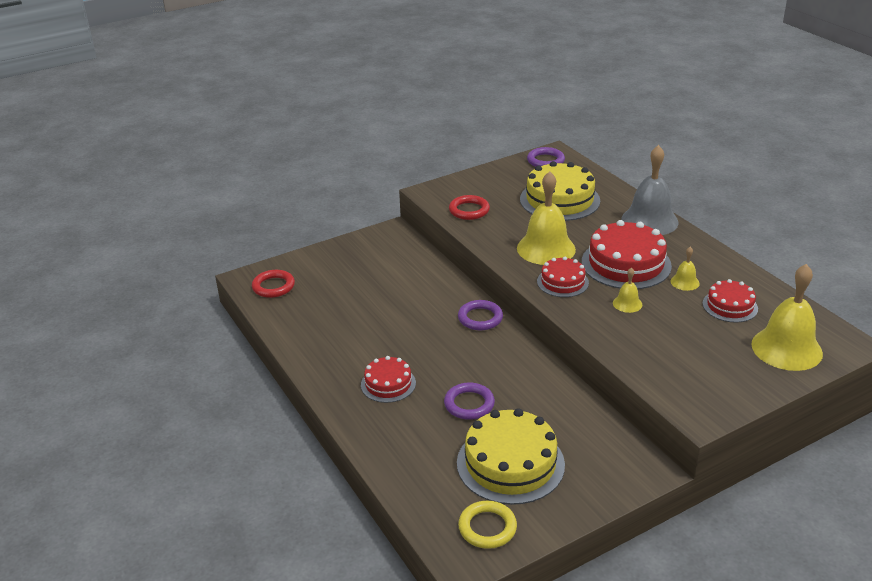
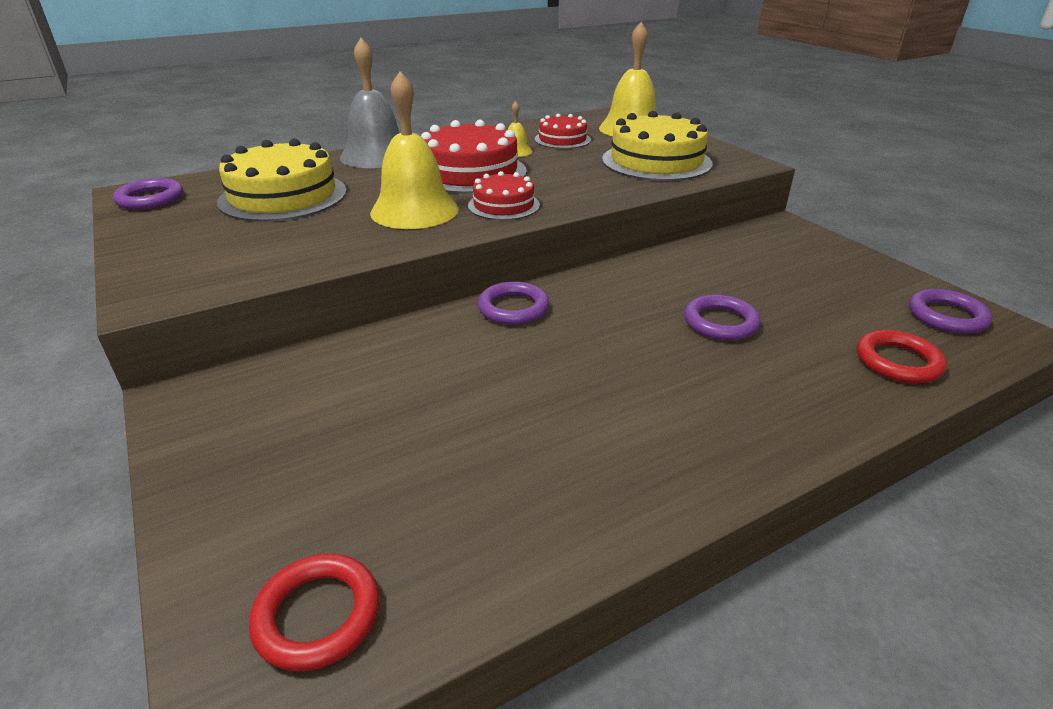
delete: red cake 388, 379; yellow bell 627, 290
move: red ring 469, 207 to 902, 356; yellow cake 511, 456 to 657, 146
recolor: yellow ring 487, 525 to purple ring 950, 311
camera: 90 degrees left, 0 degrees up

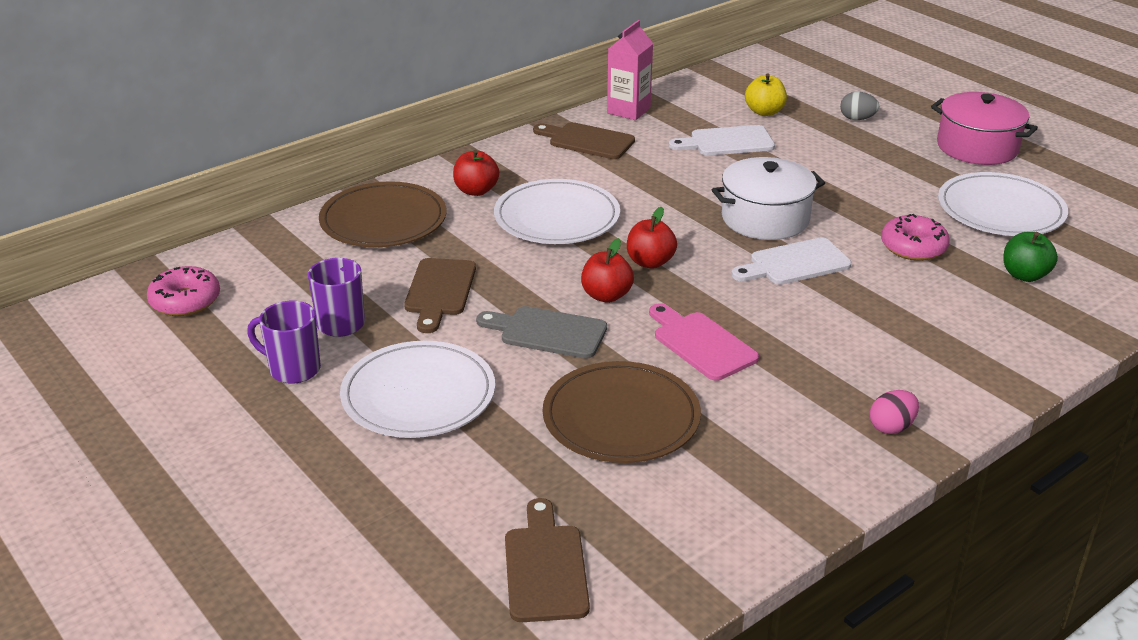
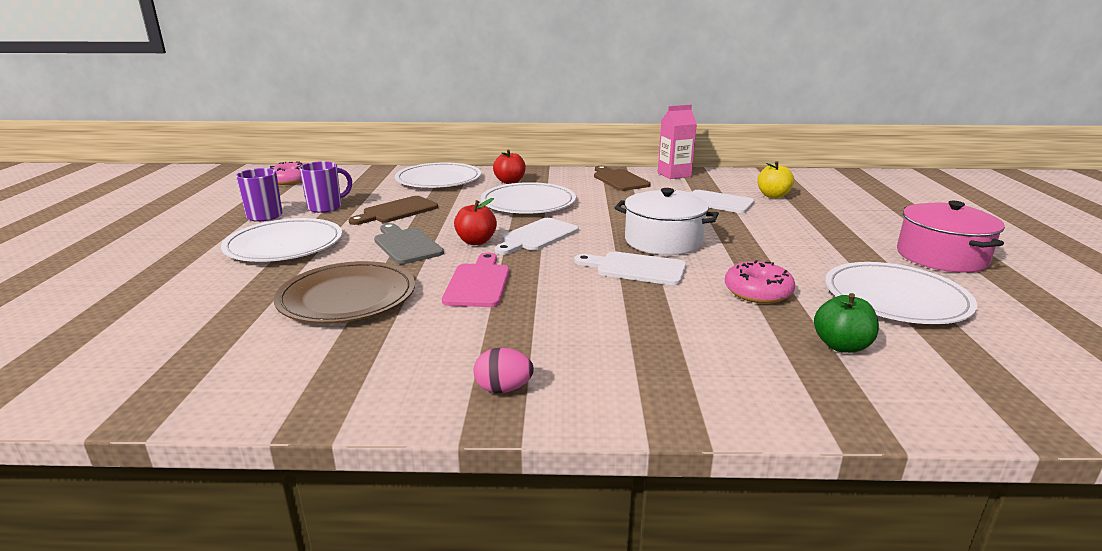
delete: brown cutting board 547, 560; grey egg 859, 106
replace: red apple 652, 238 to white cutting board 537, 236
recolor: brown plate 383, 214 to white plate 438, 175
camera: 40 degrees right, 10 degrees down

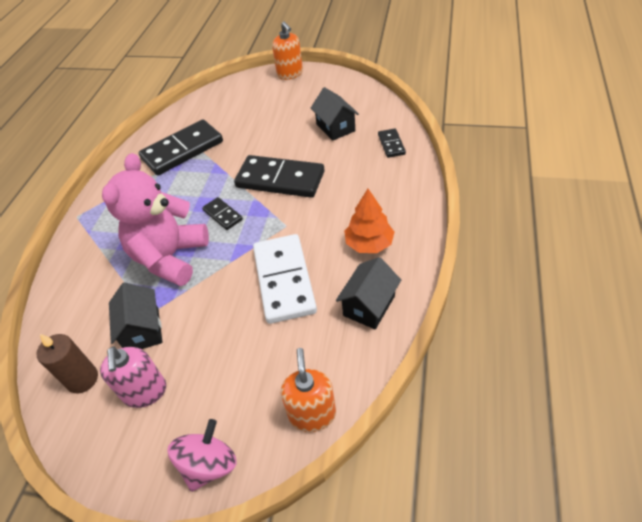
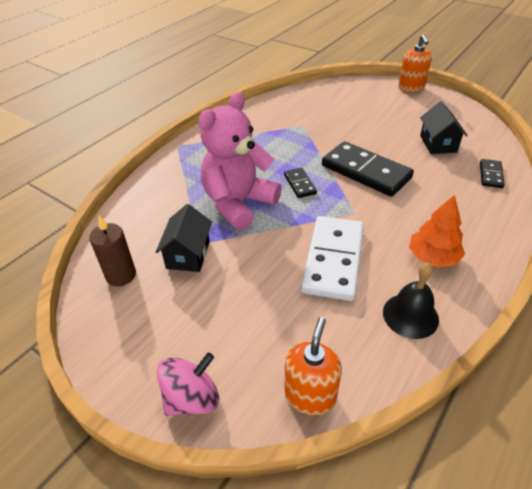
delete: pink soap dispenser 133, 377; black domino 180, 148
replace: black house 368, 293 to black bell 411, 301
camera: 20 degrees right, 5 degrees down

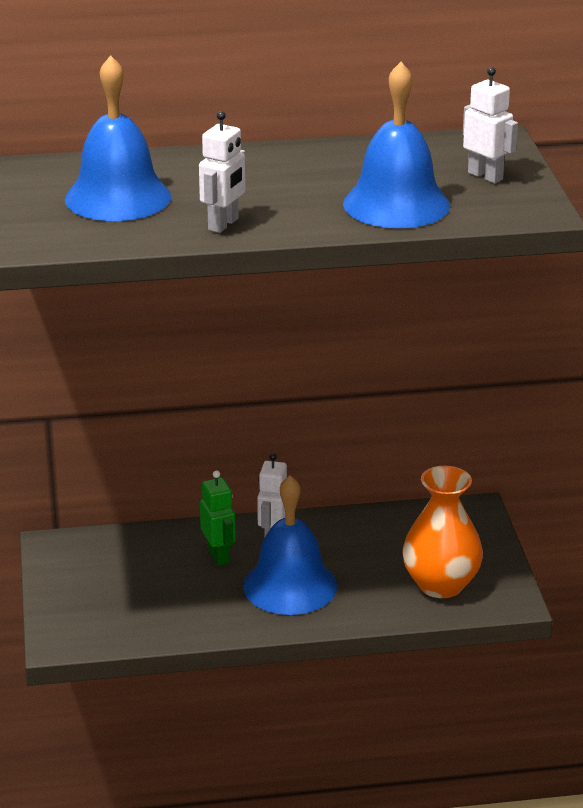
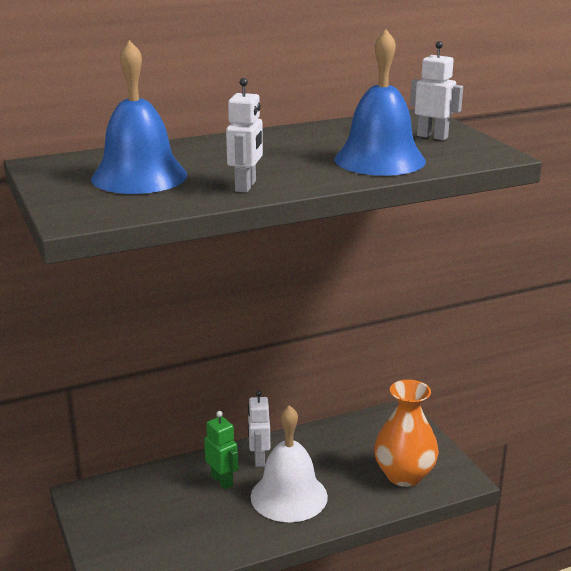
recolor: blue bell 290, 545 to white bell 289, 463
camera: 15 degrees left, 5 degrees down

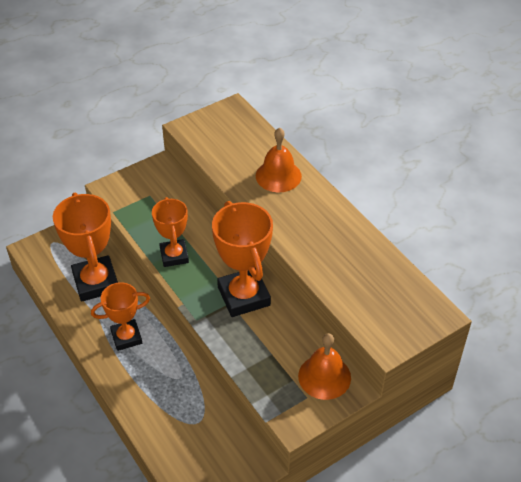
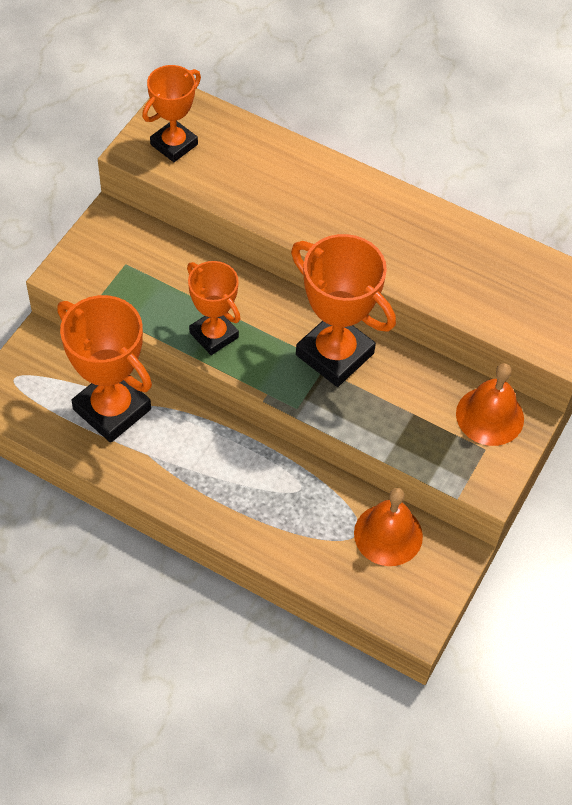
move: orange trophy 120, 316 to 171, 113; orange bell 279, 160 to 388, 527
camera: 30 degrees left, 10 degrees up

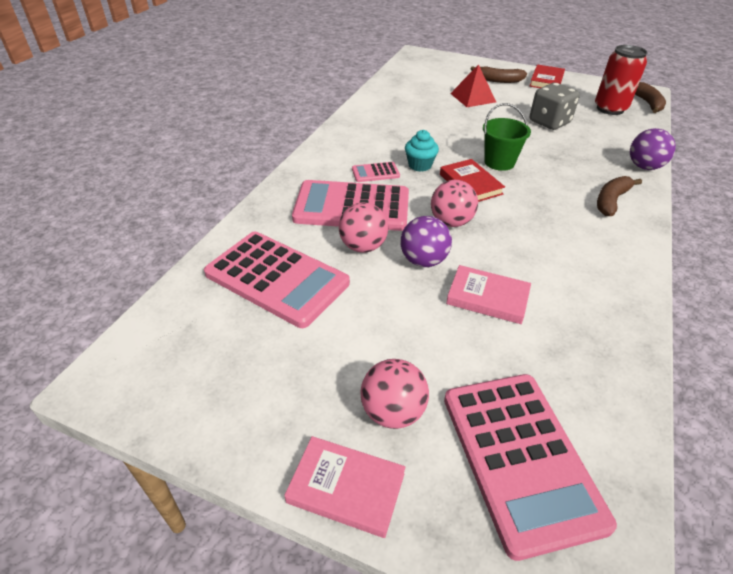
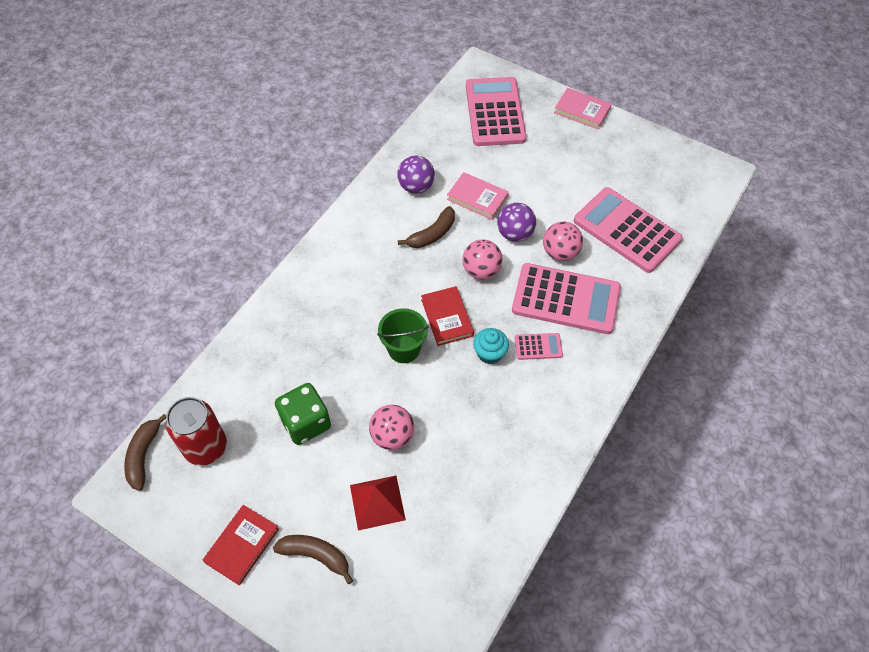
move: pink ball 395, 394 to 391, 427; brown banana 619, 196 to 426, 227; purple ball 653, 149 to 416, 175
recolor: grey dice 555, 106 to green dice 303, 414
camera: 170 degrees left, 15 degrees up

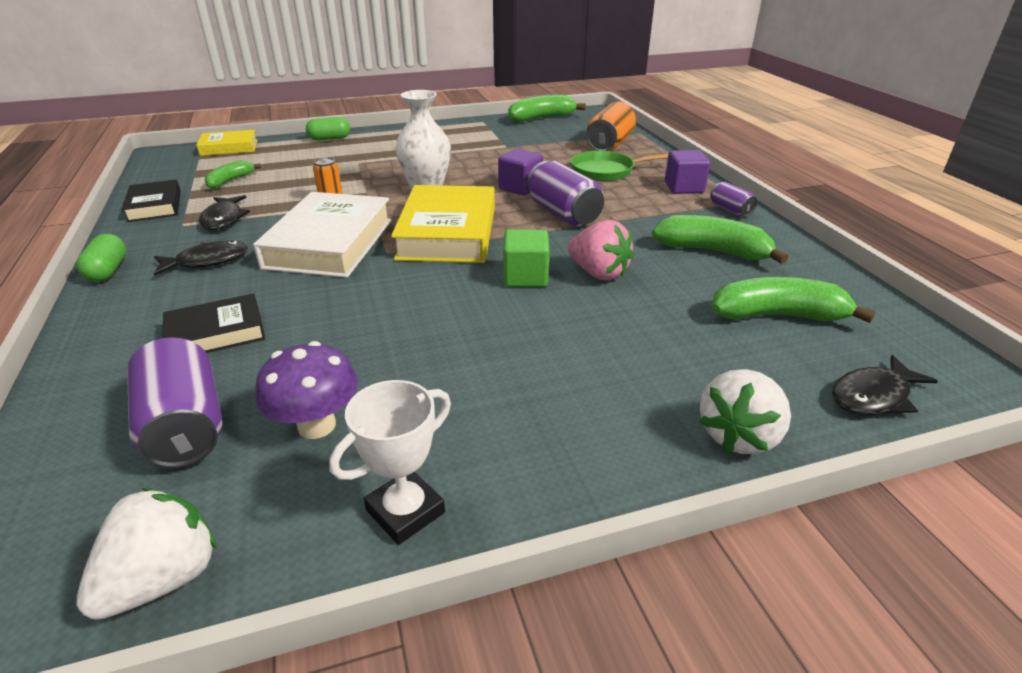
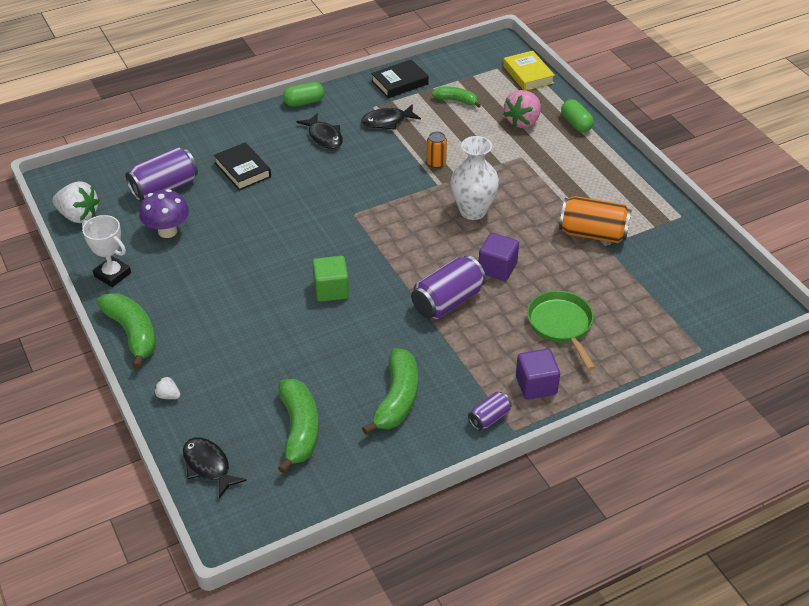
delete: white book 322, 235; yellow book 443, 224
move: green banana 547, 108 to 126, 331; pink strawberry 601, 250 to 522, 109; orange can 611, 126 to 595, 219
resize: white strawberry 745, 411 = 167, 387 x0.48
camera: 80 degrees right, 10 degrees up

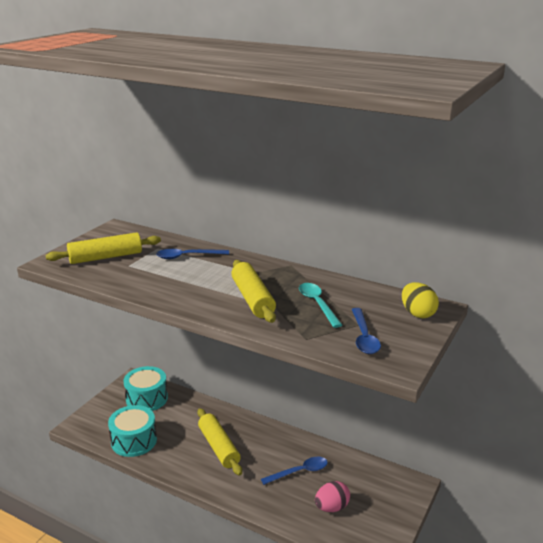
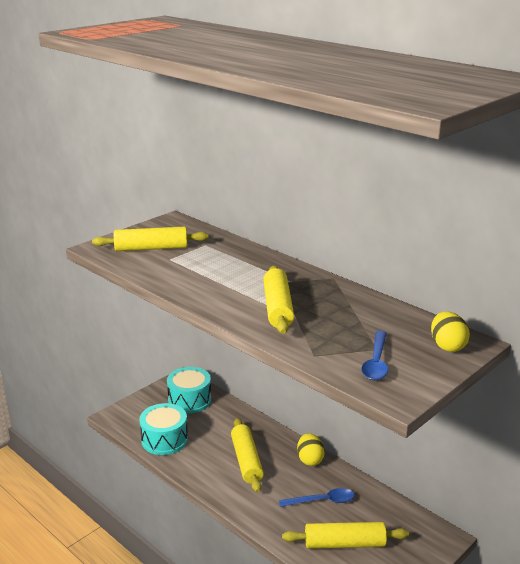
delete: blue spoon 192, 254; turquoise spoon 320, 305
insert: yellow egg 311, 449
replace: pink egg 332, 496 to yellow rolling pin 345, 535
camera: 15 degrees right, 0 degrees up

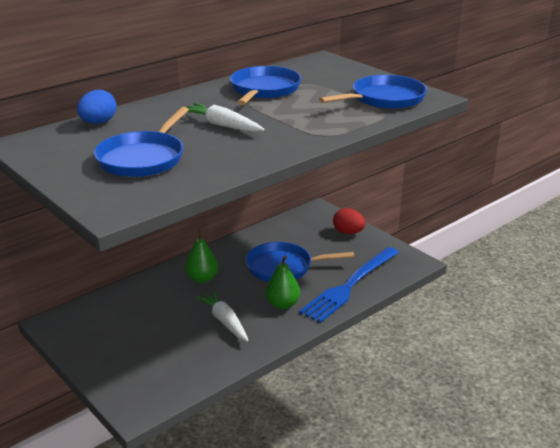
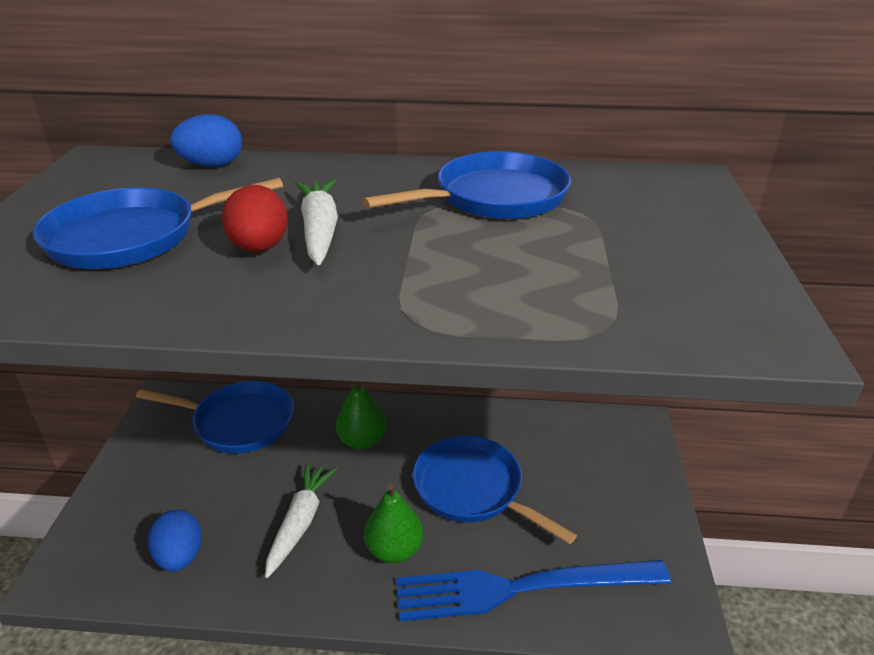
insert: blue egg 175, 540
move: blue pan 373, 92 to 215, 417; red egg 349, 221 to 255, 218
camera: 45 degrees right, 5 degrees up

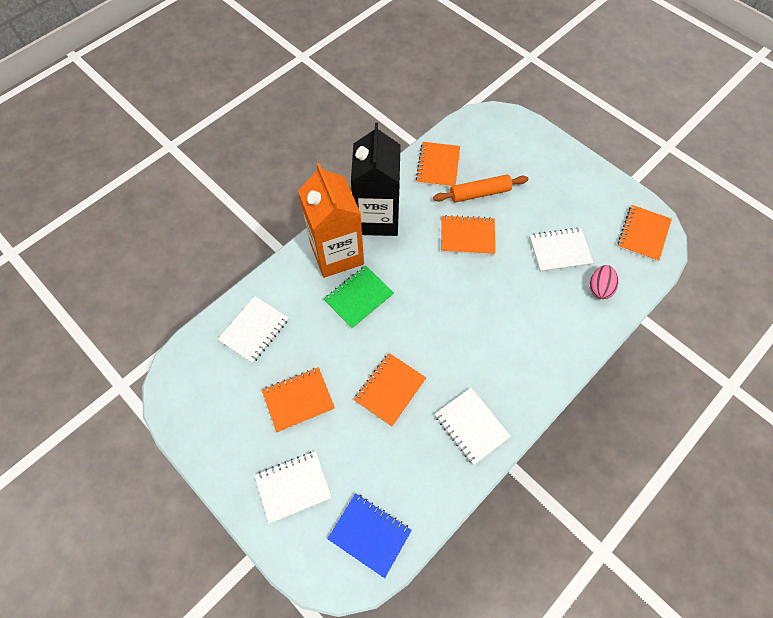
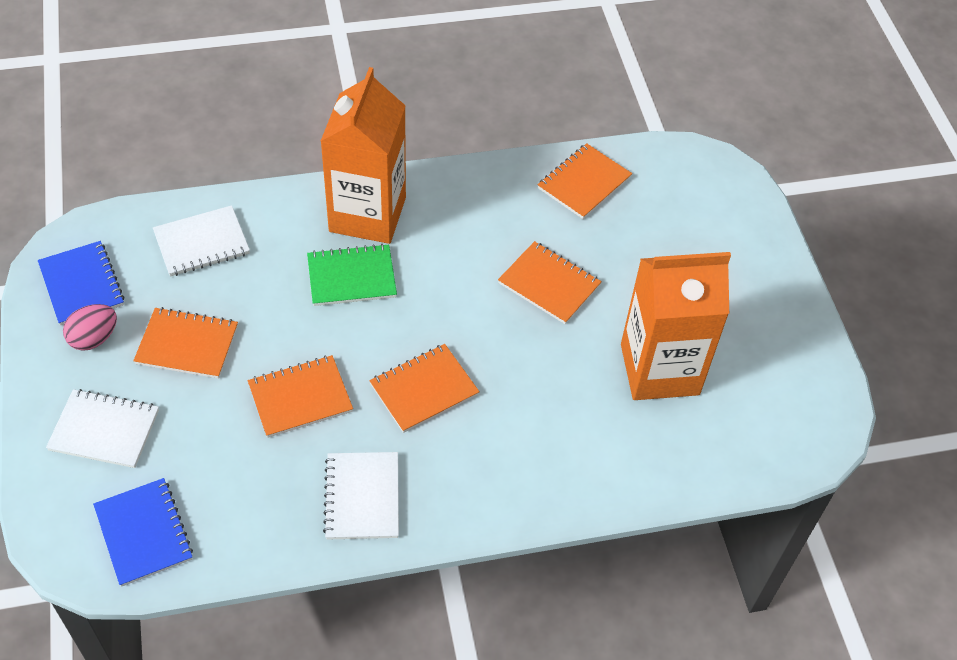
delete: black carton 376, 179; orange rolling pin 480, 189
insert: blue notebook 81, 283
move: pink egg 604, 282 to 90, 327; orange notebook 644, 233 to 424, 388
replace: white notebook 561, 250 to orange carton 676, 326
camera: 30 degrees right, 10 degrees down

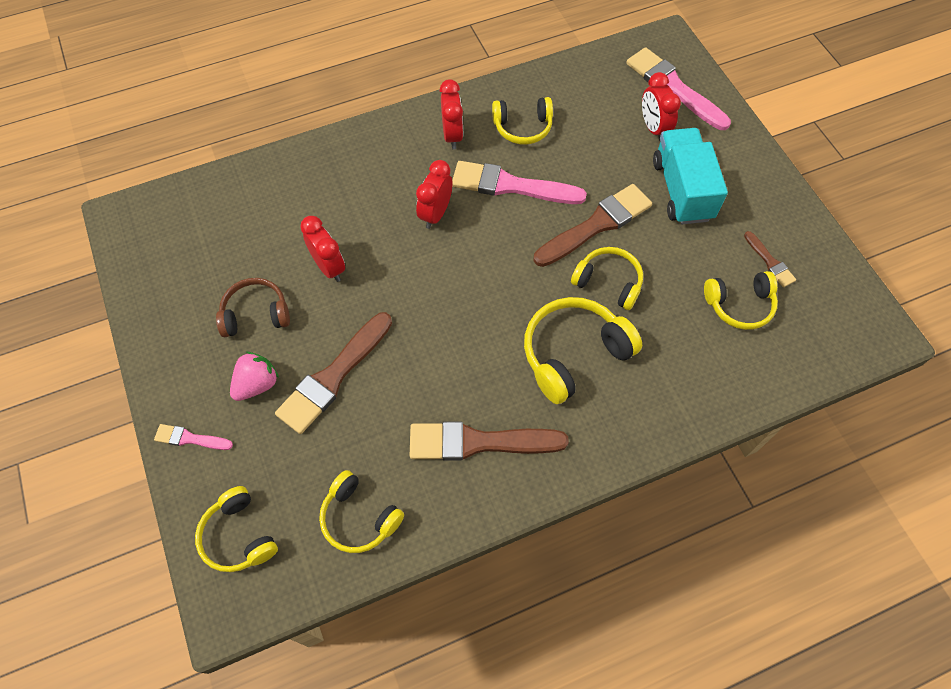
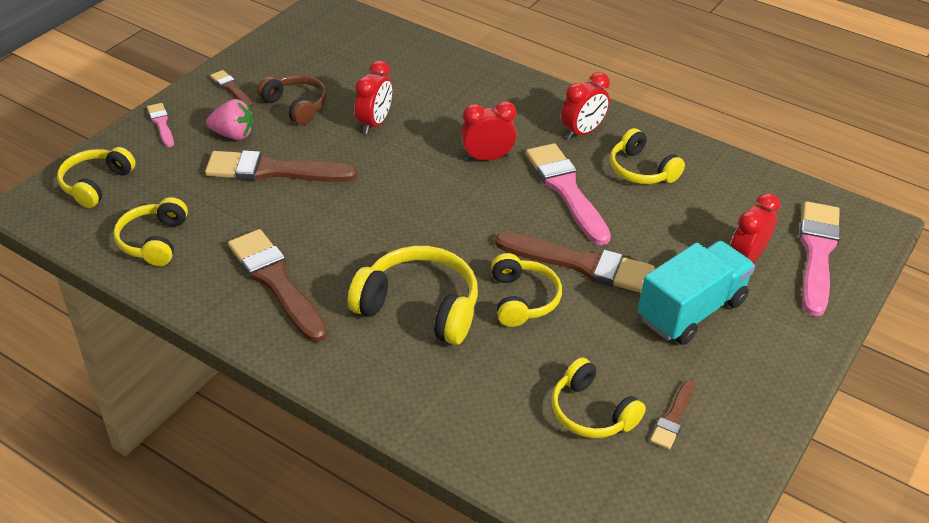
insert: brown brush 232, 88
camera: 55 degrees right, 20 degrees down

